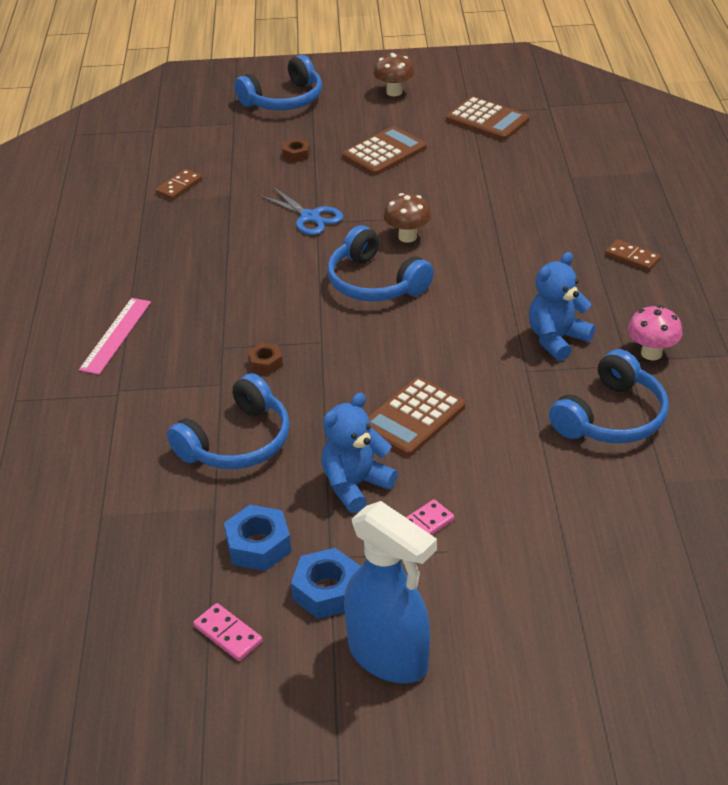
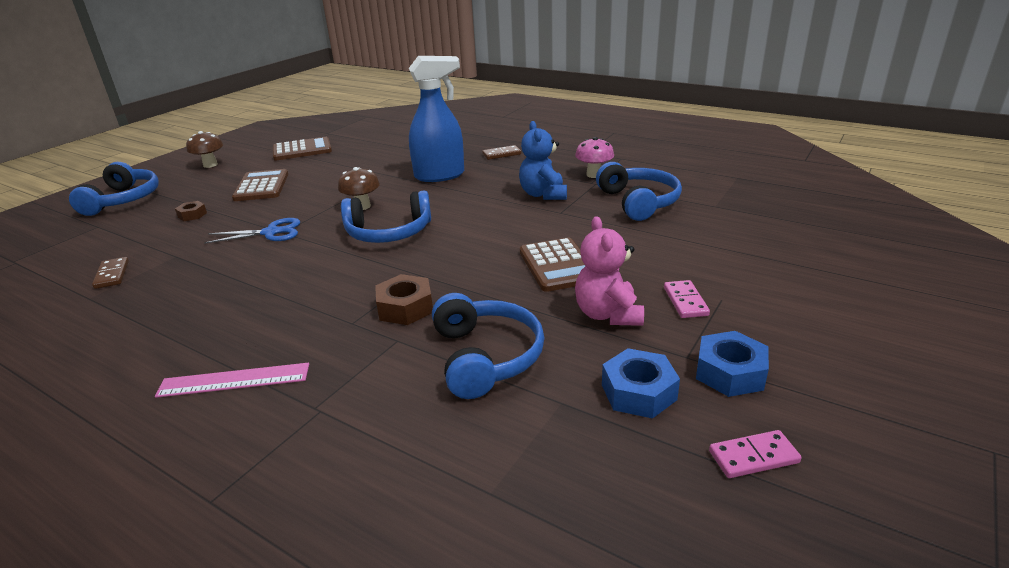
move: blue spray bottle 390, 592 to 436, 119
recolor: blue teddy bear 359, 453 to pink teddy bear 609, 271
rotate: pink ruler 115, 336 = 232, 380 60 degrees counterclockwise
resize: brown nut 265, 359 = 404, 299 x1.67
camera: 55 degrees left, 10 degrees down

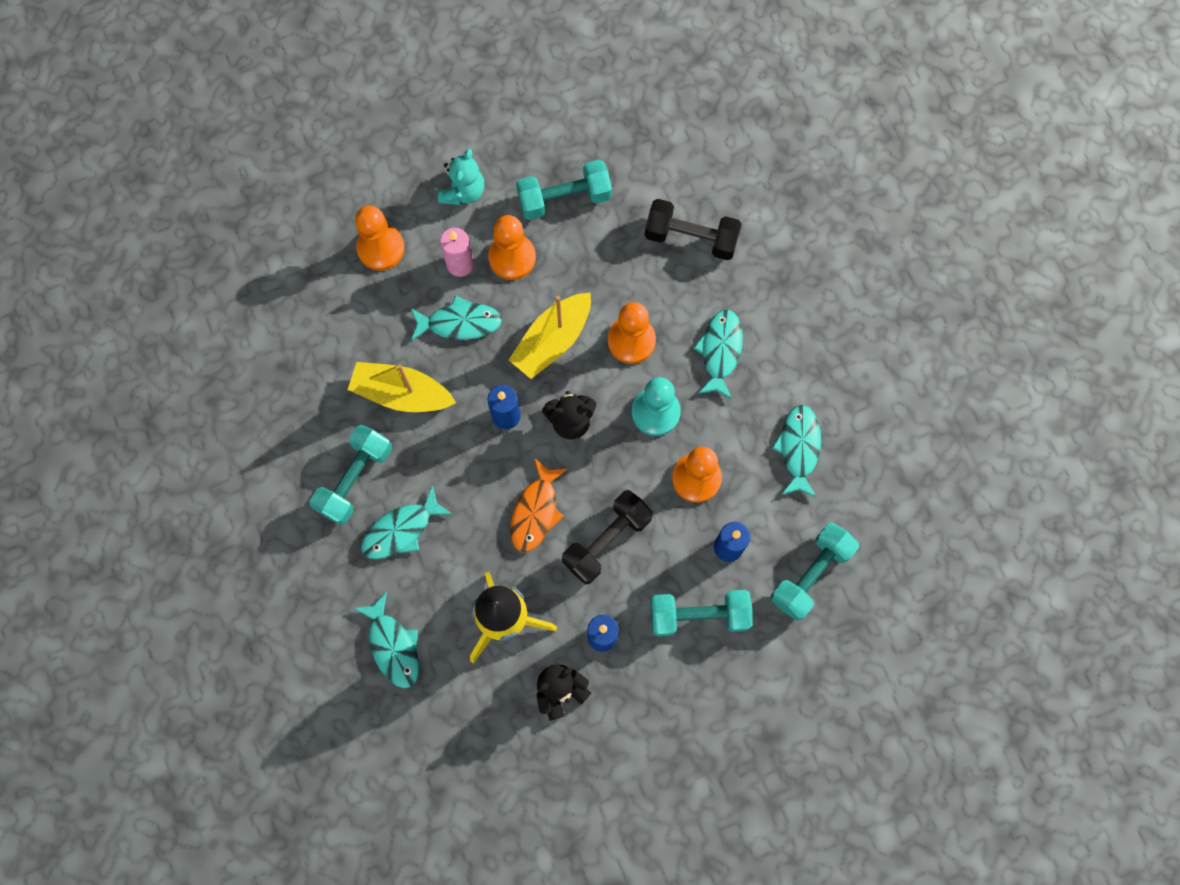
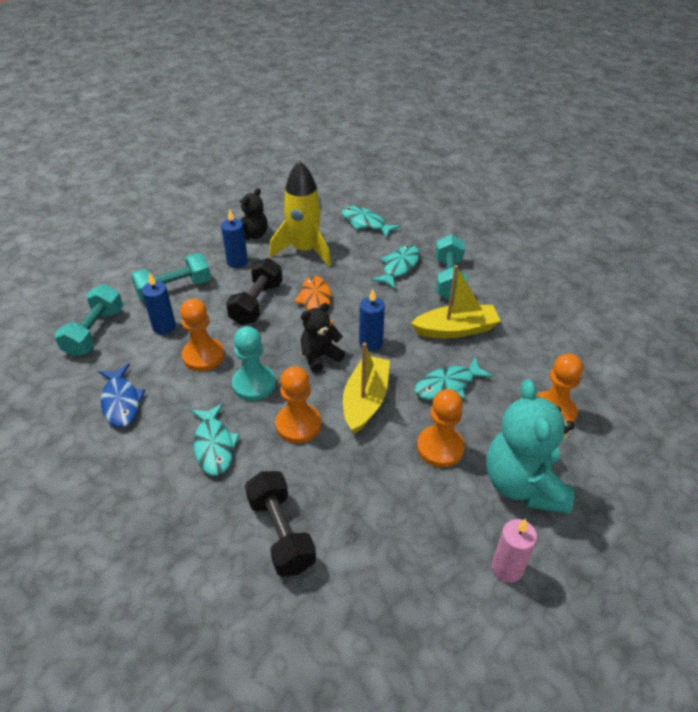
delete: turquoise dumbbell 564, 190
move: pink candle 457, 252 to 514, 551
recolor: turquoise fish 796, 451 to blue fish 122, 395
rotate: black dumbbell 693, 229 = 280, 524 75 degrees clockwise
resize: turquoise teddy bear 461, 177 = 530, 446 x1.77
camera: 155 degrees right, 30 degrees down

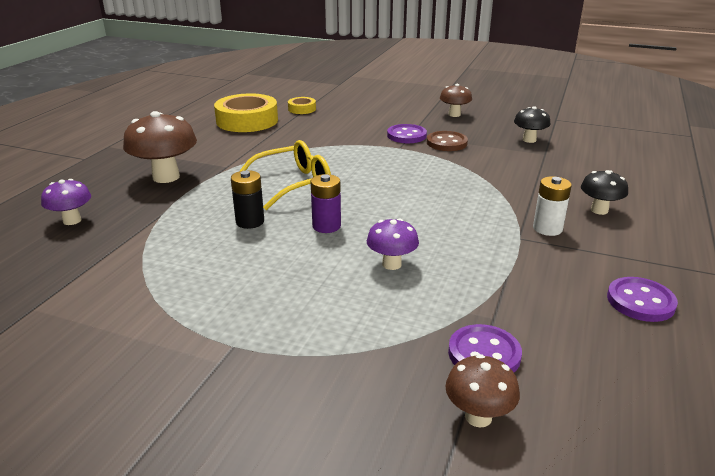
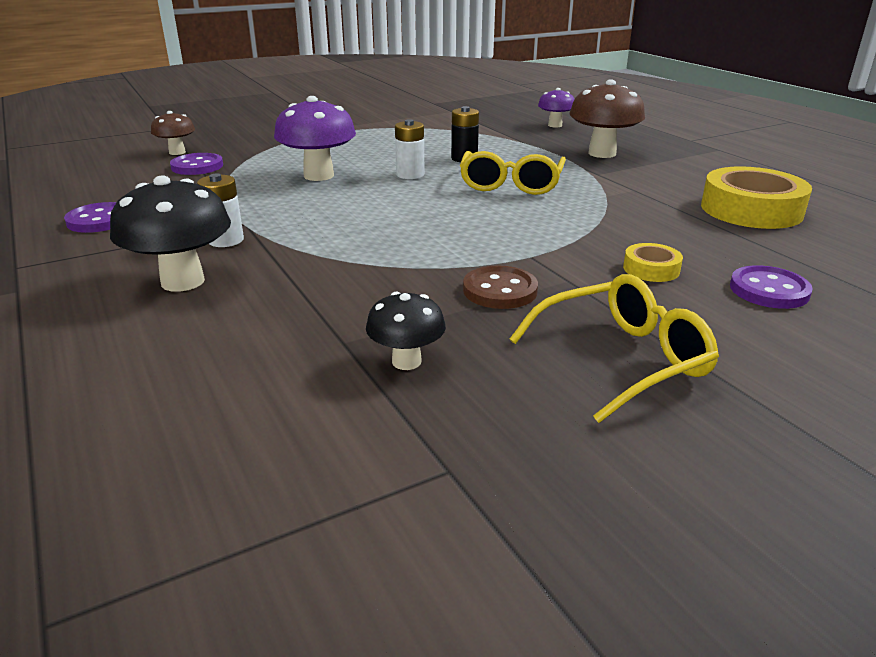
move: yellow tape 302, 105 to 653, 262; purple button 407, 133 to 771, 287
replace: brown mushroom 456, 100 to yellow glasses 614, 348
recolor: purple battery 326, 203 to white battery 409, 149
resize: purple mushroom 393, 244 = 315, 138 x1.73; black mushroom 604, 192 = 170, 233 x1.73
camera: 130 degrees right, 0 degrees up

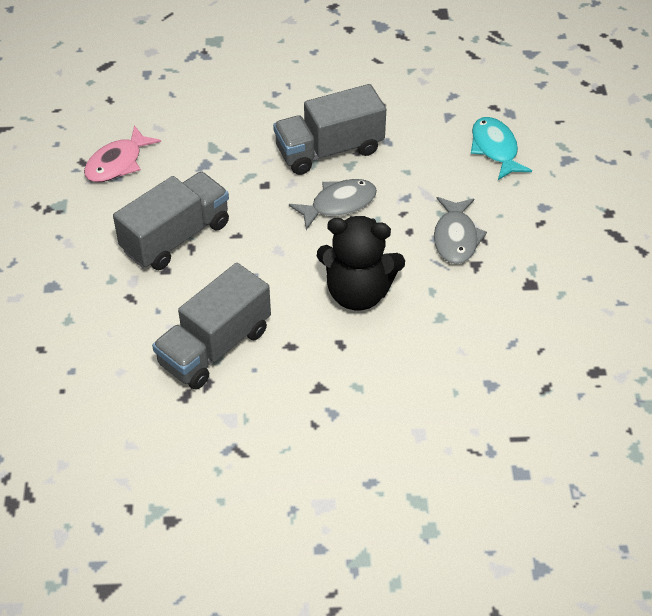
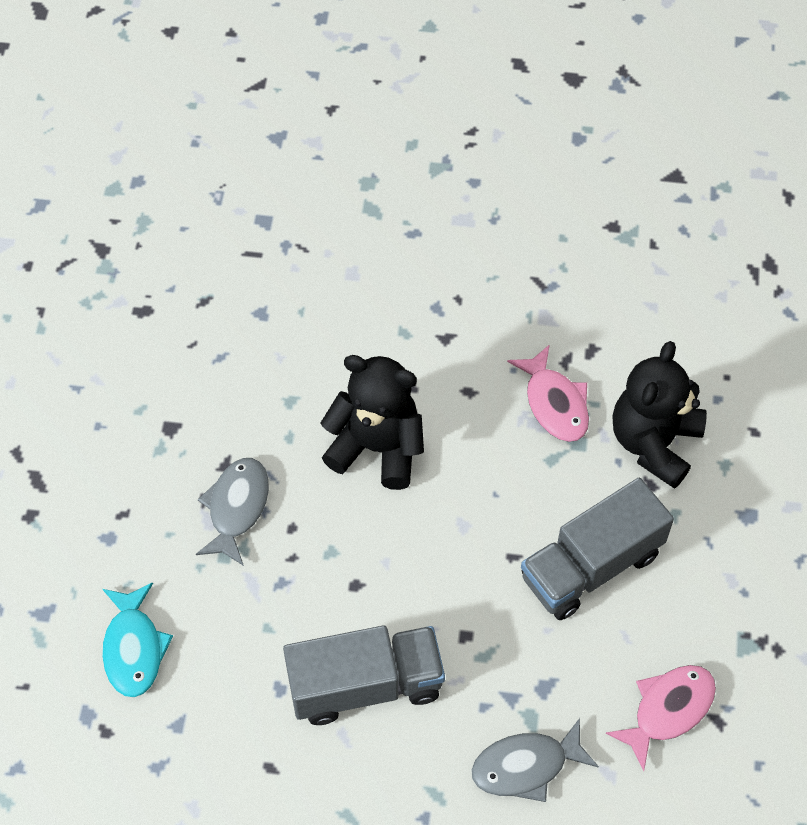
insert: black teddy bear 660, 415
move: grey fish 333, 204 to 535, 760
replace: grey truck 211, 326 to pink fish 548, 393
camera: 170 degrees left, 10 degrees up

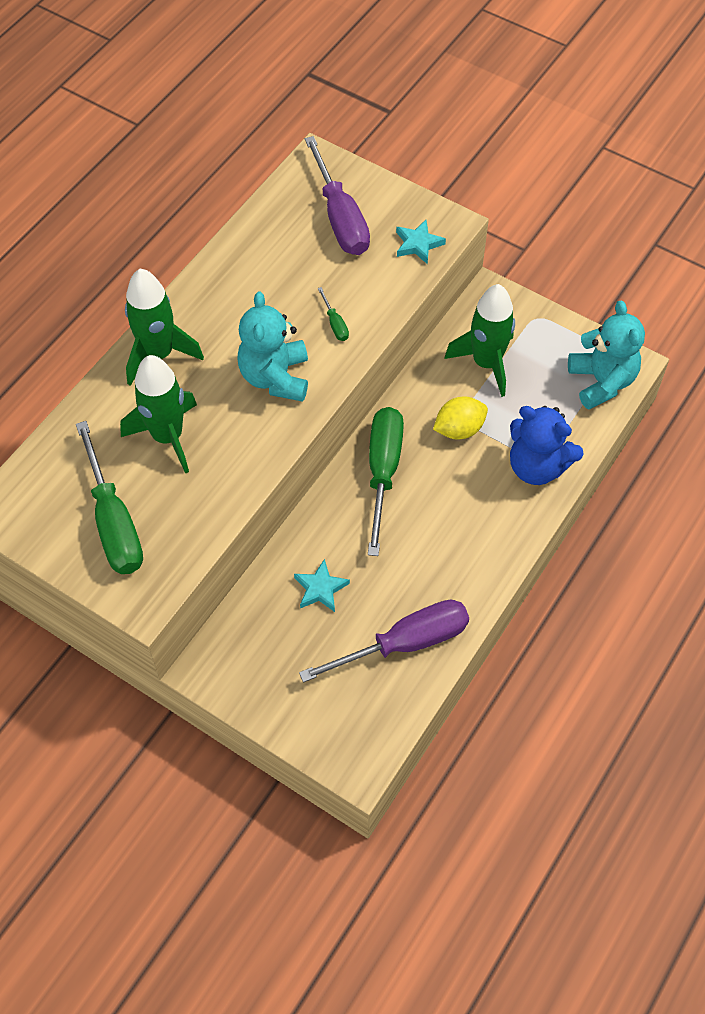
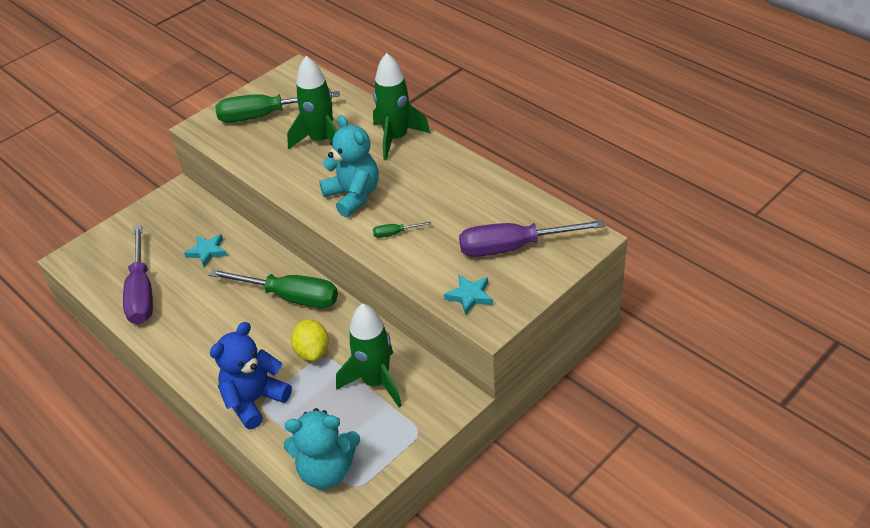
rotate: turquoise teddy bear 272, 347 = 349, 166 45 degrees clockwise
camera: 105 degrees right, 15 degrees down

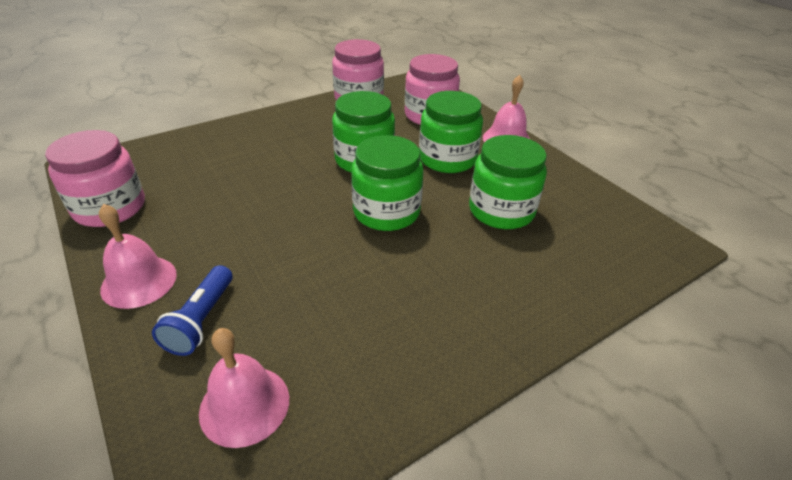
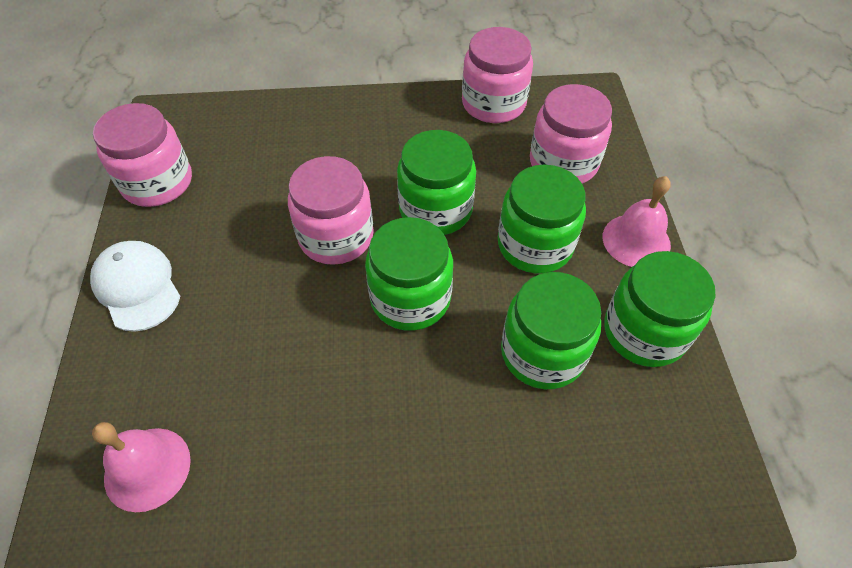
delete: blue flashlight 192, 310
insert: pink jar 331, 210; green jar 660, 309
replace: pink bell 138, 256 to white cap 135, 286
camera: 30 degrees right, 15 degrees up

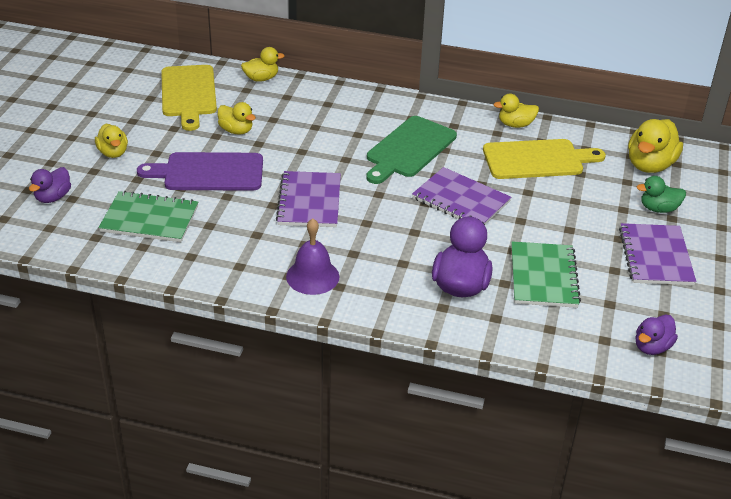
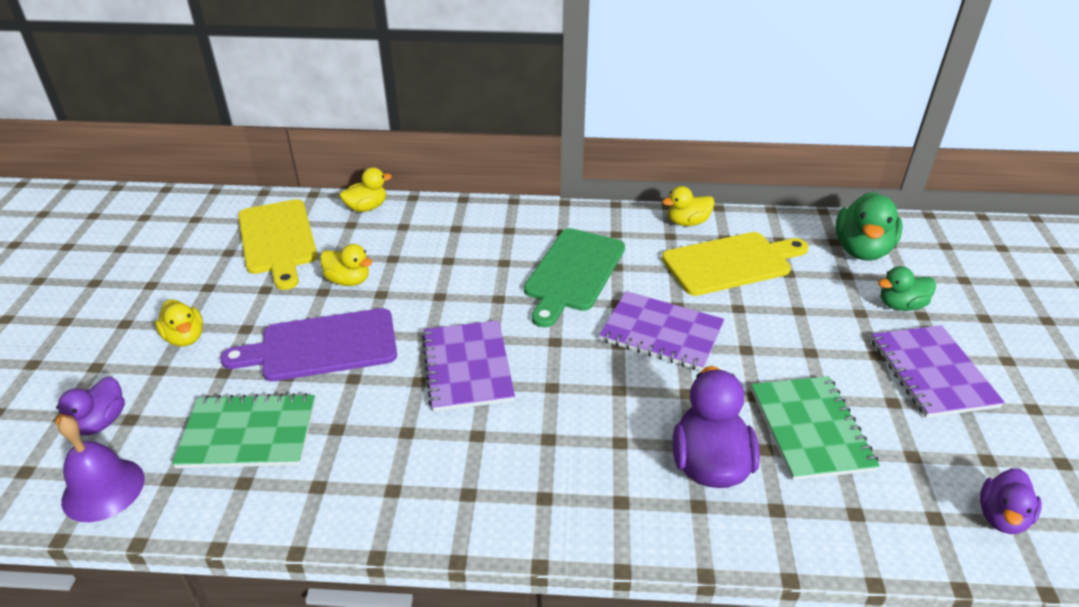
move: purple bell 312, 256 to 101, 469
recolor: yellow duck 655, 146 to green duck 869, 226
camera: 10 degrees left, 0 degrees up

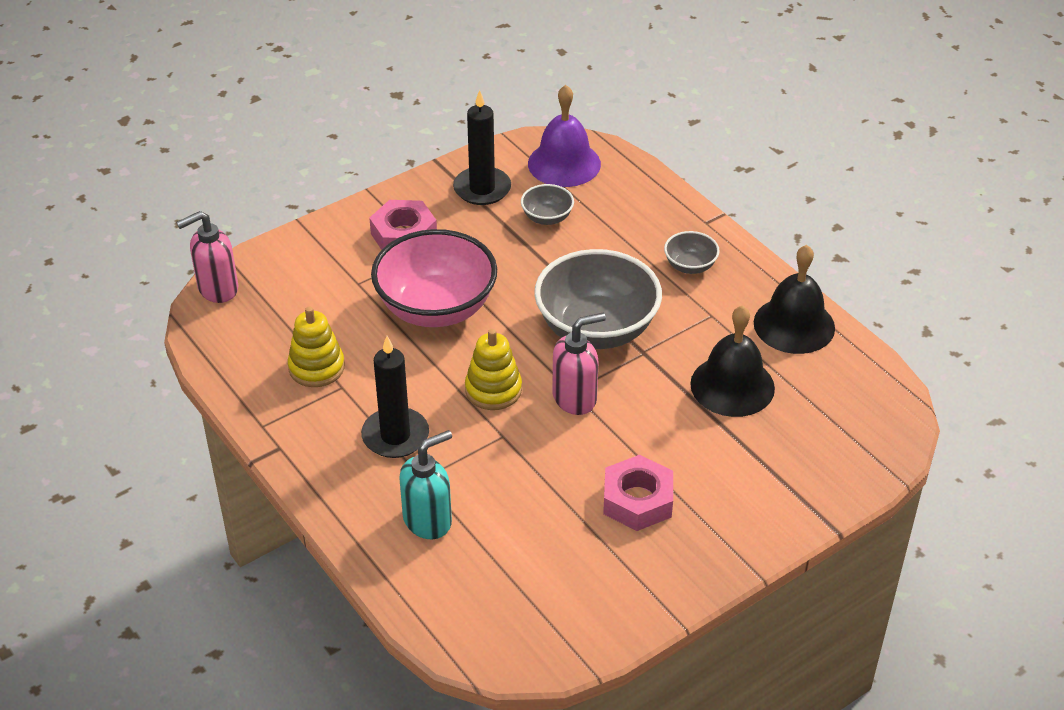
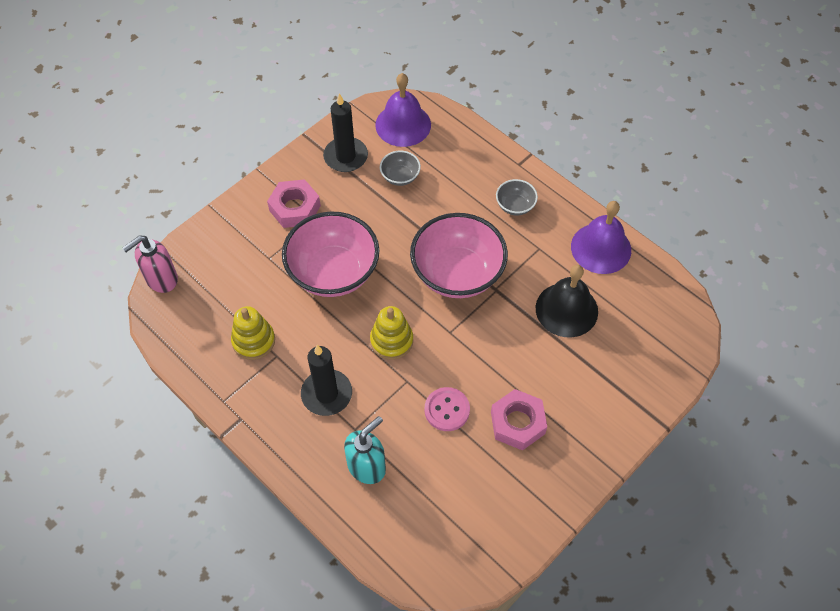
delete: pink soap dispenser 579, 364
insert: pink button 447, 409
recolor: grey bowl 598, 299 to pink bowl 459, 255; black bell 794, 299 to purple bell 601, 237
camera: 10 degrees left, 15 degrees up

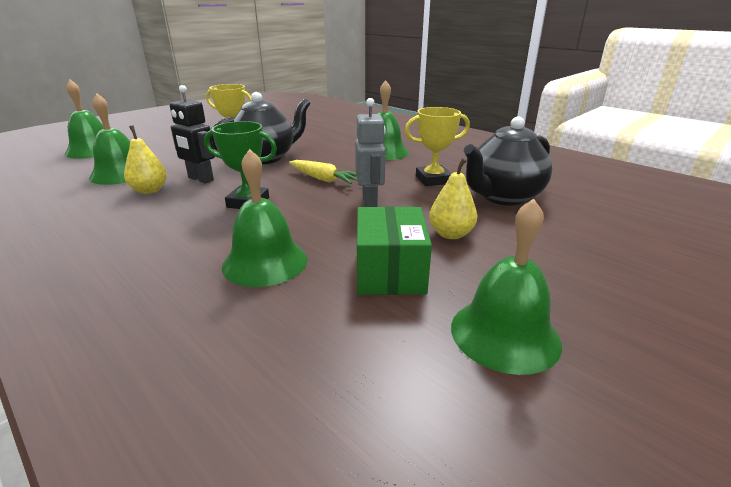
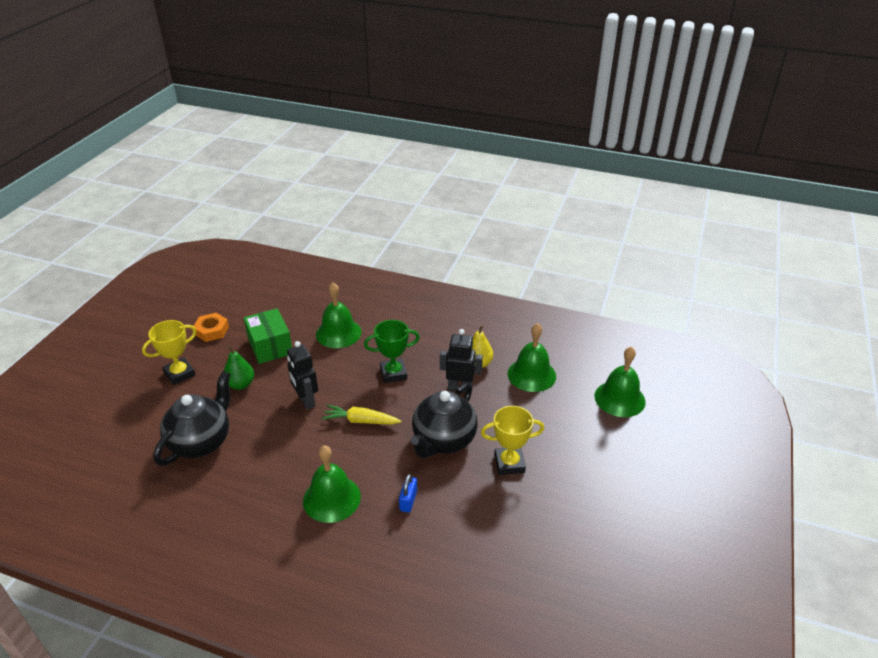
insert: blue padlock 408, 493
move: yellow trophy 437, 146 to 169, 352
replace: green bell 506, 287 to orange nut 211, 327
recolor: grey robot 370, 152 to black robot 302, 375; yellow pear 453, 198 to green pear 239, 367
camera: 155 degrees right, 10 degrees up

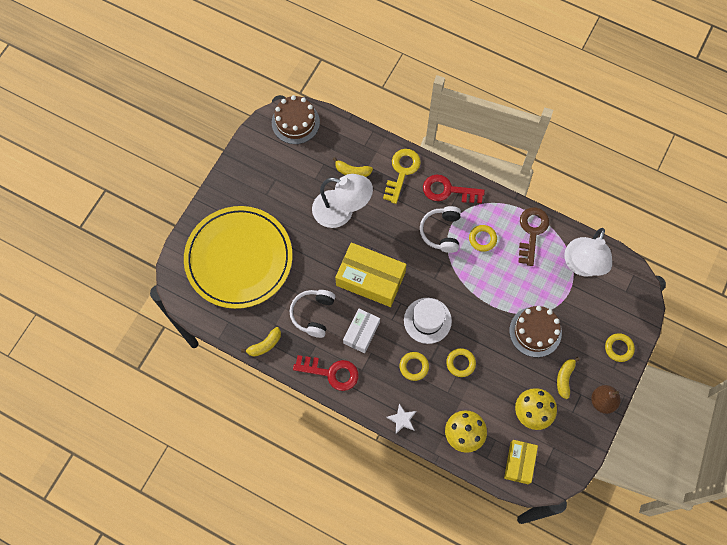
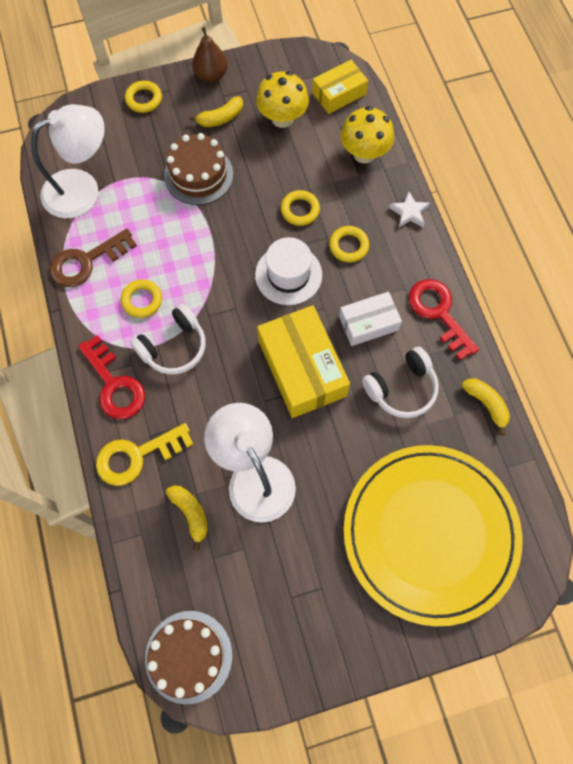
rotate: yellow banana 261, 342 = 485, 407 45 degrees clockwise
camera: 135 degrees left, 0 degrees up

